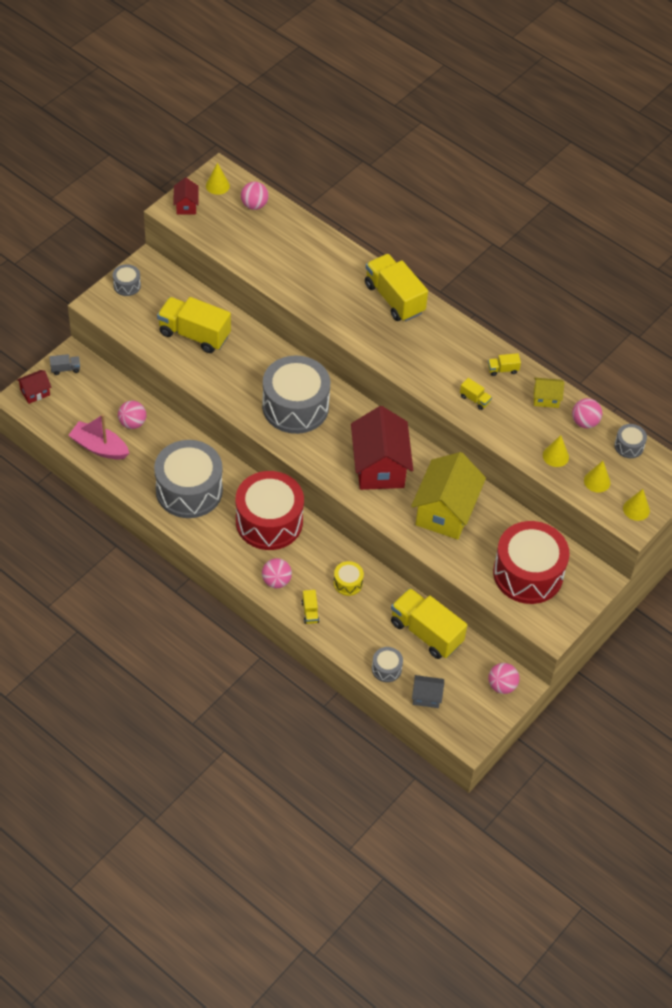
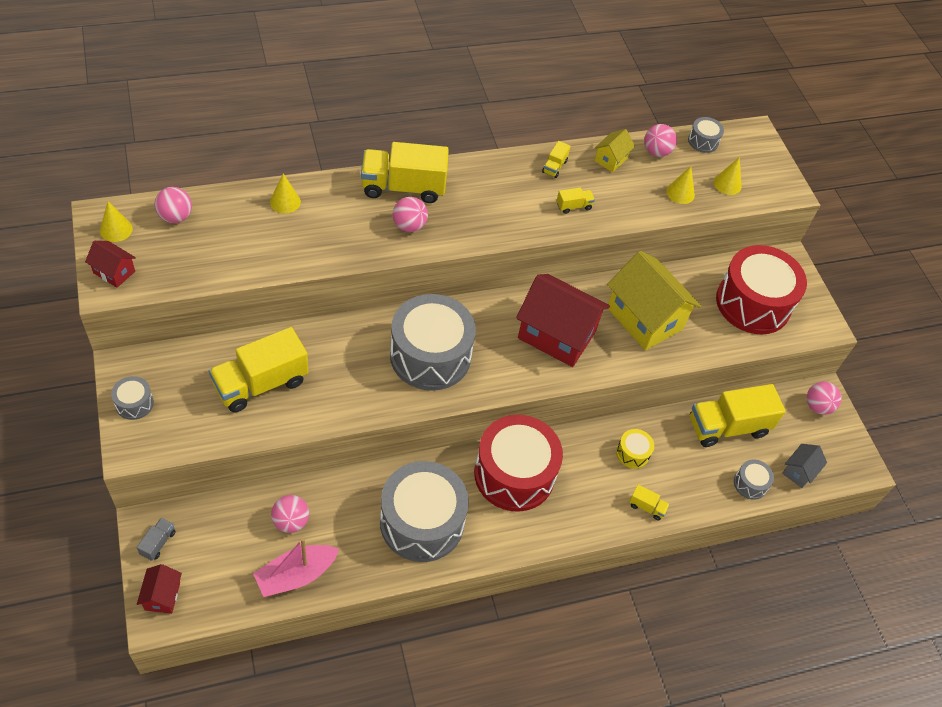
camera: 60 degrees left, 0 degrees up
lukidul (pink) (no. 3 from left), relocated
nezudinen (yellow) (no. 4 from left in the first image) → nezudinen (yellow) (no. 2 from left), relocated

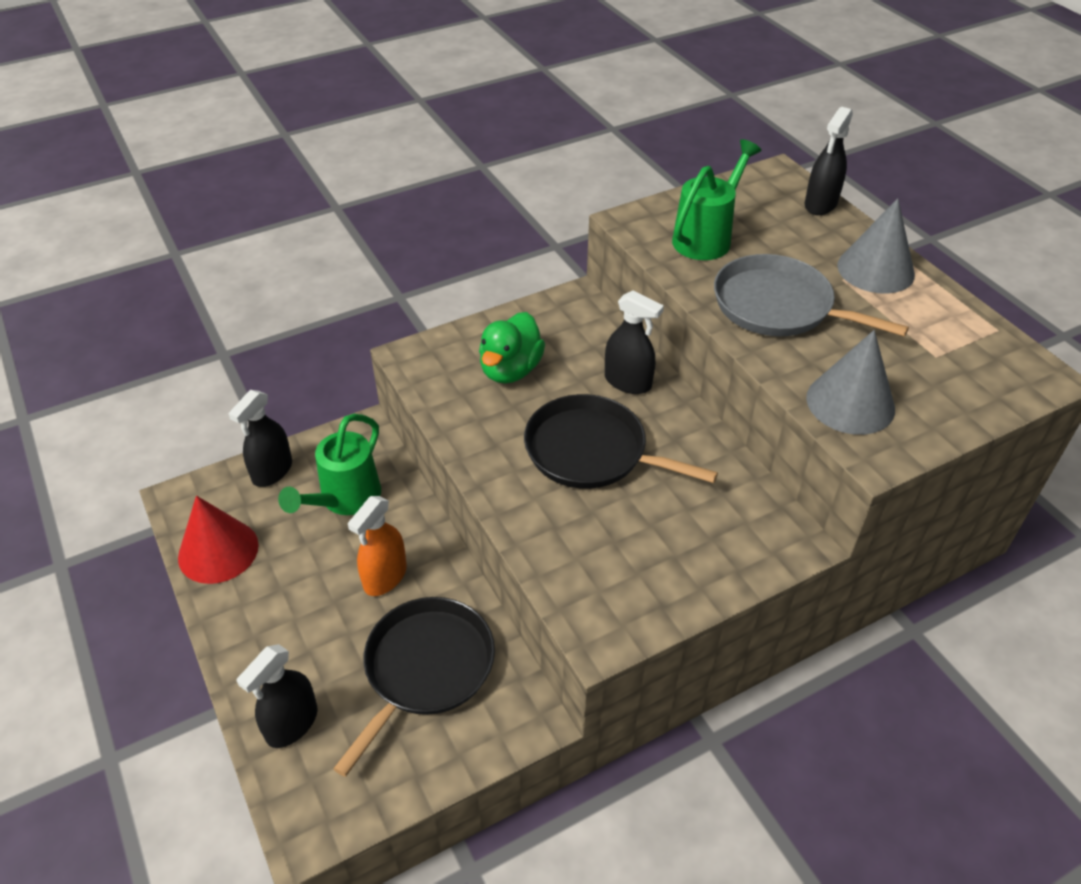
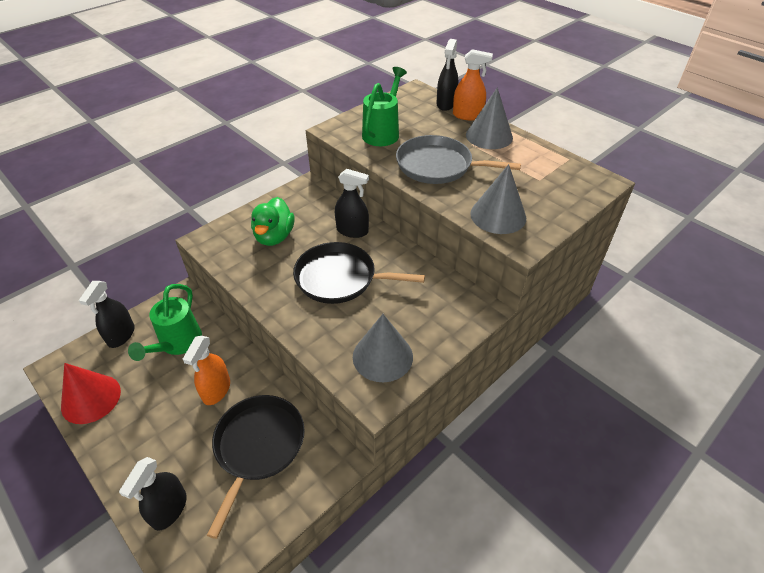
camera: 15 degrees left, 0 degrees up
- → nezudinen (grey) (no. 1 from left)
- → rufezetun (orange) (no. 2 from left)

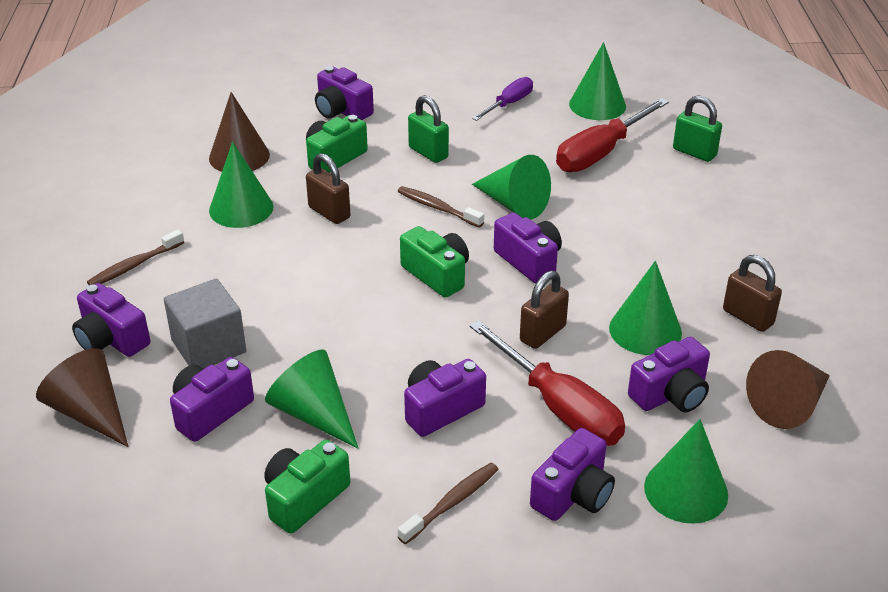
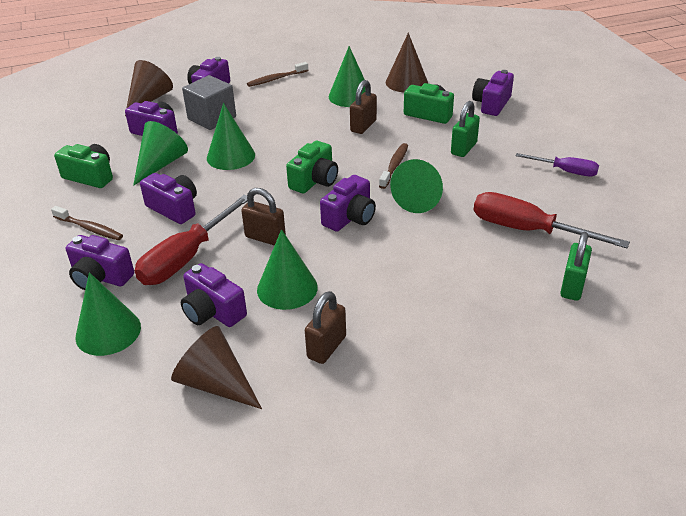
camera: 75 degrees right, 0 degrees up
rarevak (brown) (no. 1 from left in the first image) → rarevak (brown) (no. 2 from left), 60 degrees counterclockwise
nezudinen (green) (no. 4 from left in the first image) → nezudinen (green) (no. 3 from left), relocated

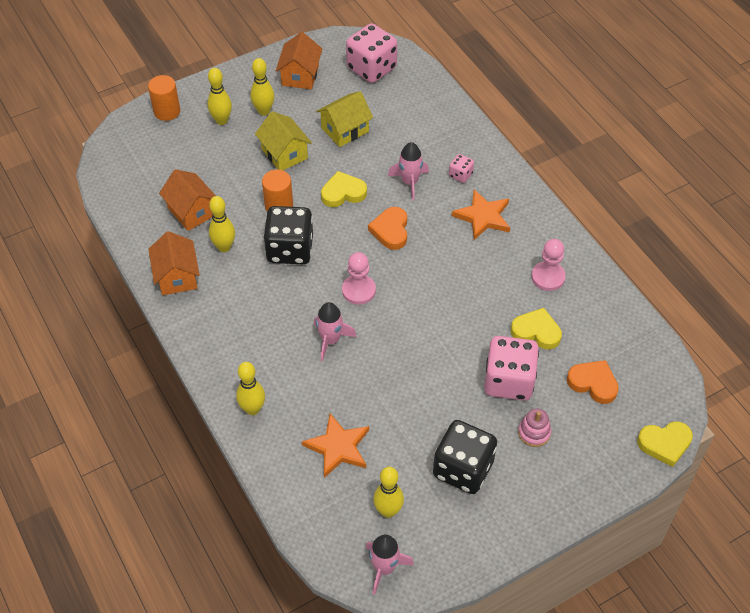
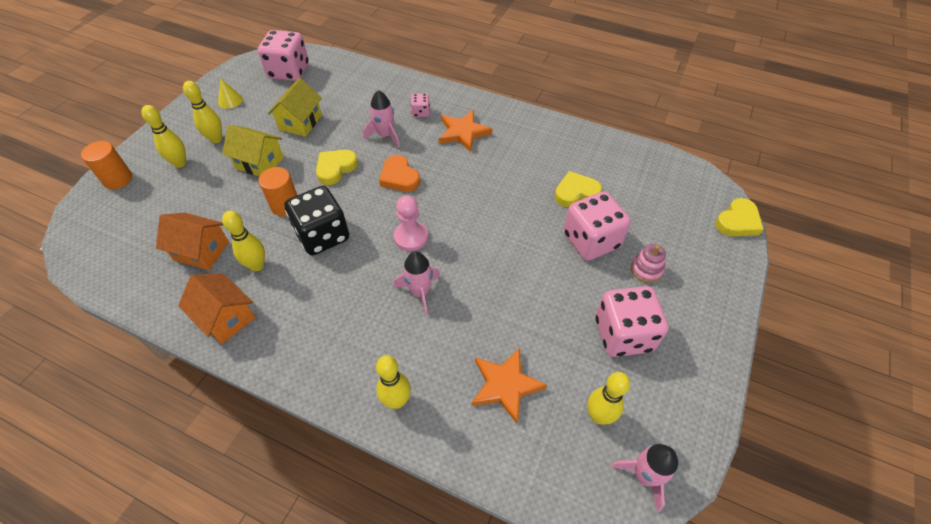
camera: 35 degrees left, 0 degrees up
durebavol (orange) (no. 3 from left) → nezudinen (yellow)
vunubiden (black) (no. 2 from left) → vunubiden (pink) (no. 4 from left)
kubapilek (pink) (no. 2 from left) → -
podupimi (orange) (no. 2 from left) → -

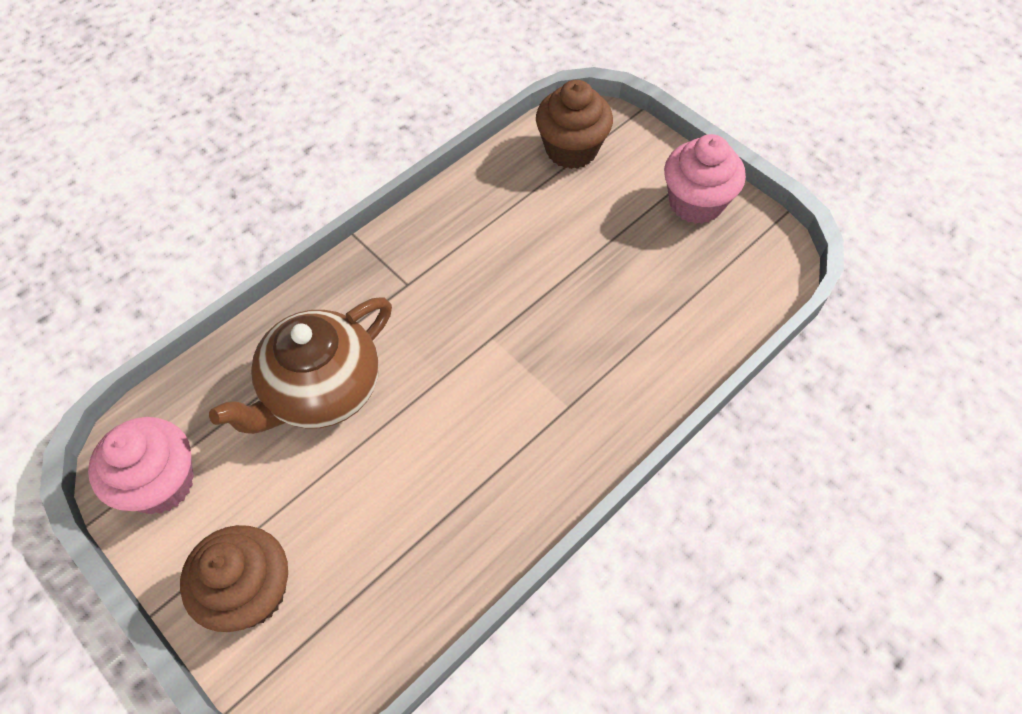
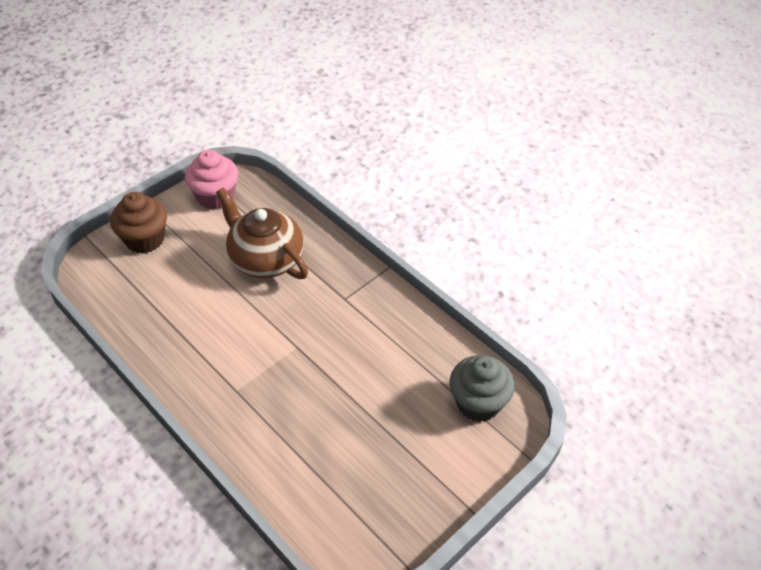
camera: 90 degrees right, 10 degrees down
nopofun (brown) (no. 2 from left) → nopofun (grey)
nopofun (pink) (no. 2 from left) → -

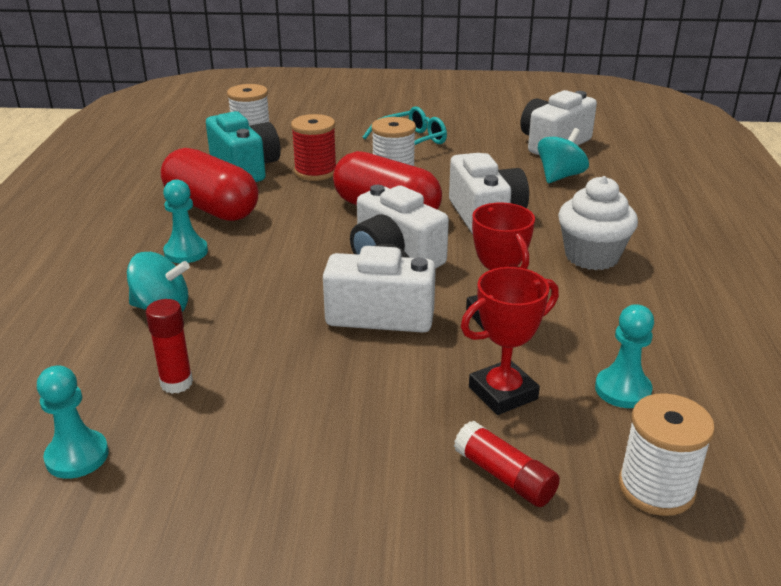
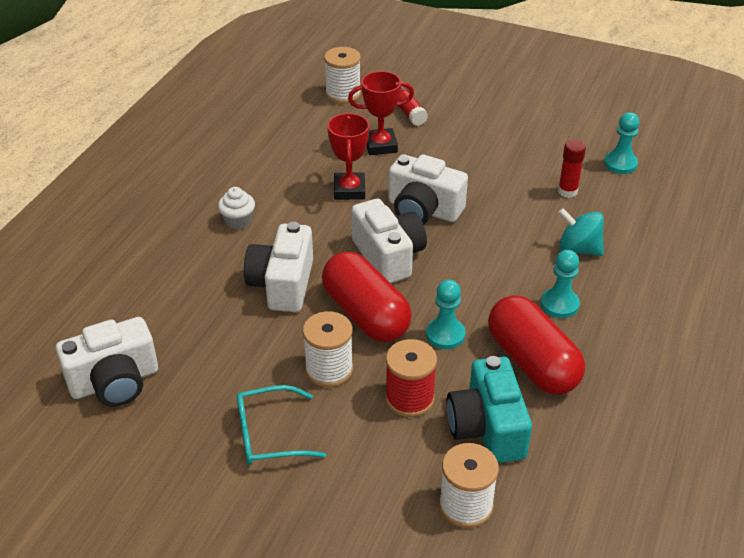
camera: 160 degrees left, 10 degrees up
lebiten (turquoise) (no. 2 from left) → -
nopofun (white), x0.60
kubapilek (turquoise) (no. 3 from left in the first image) → kubapilek (turquoise) (no. 1 from left), relocated

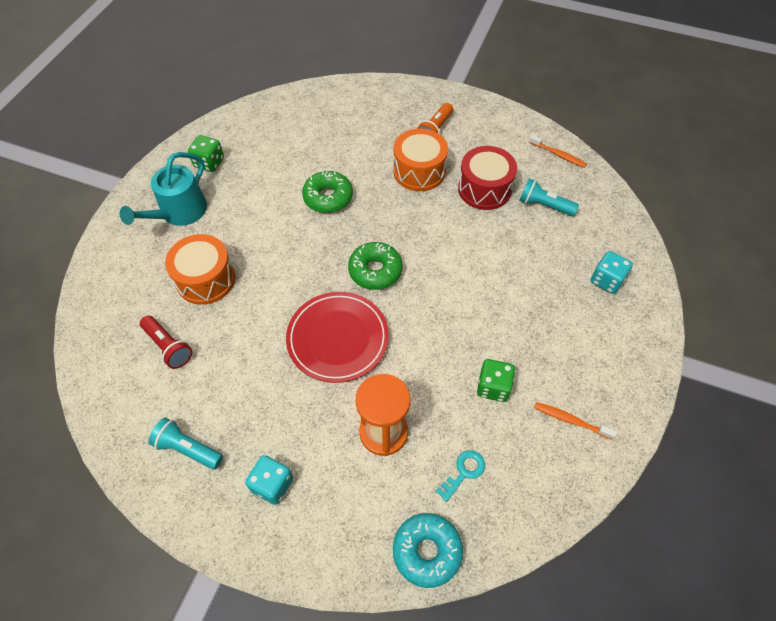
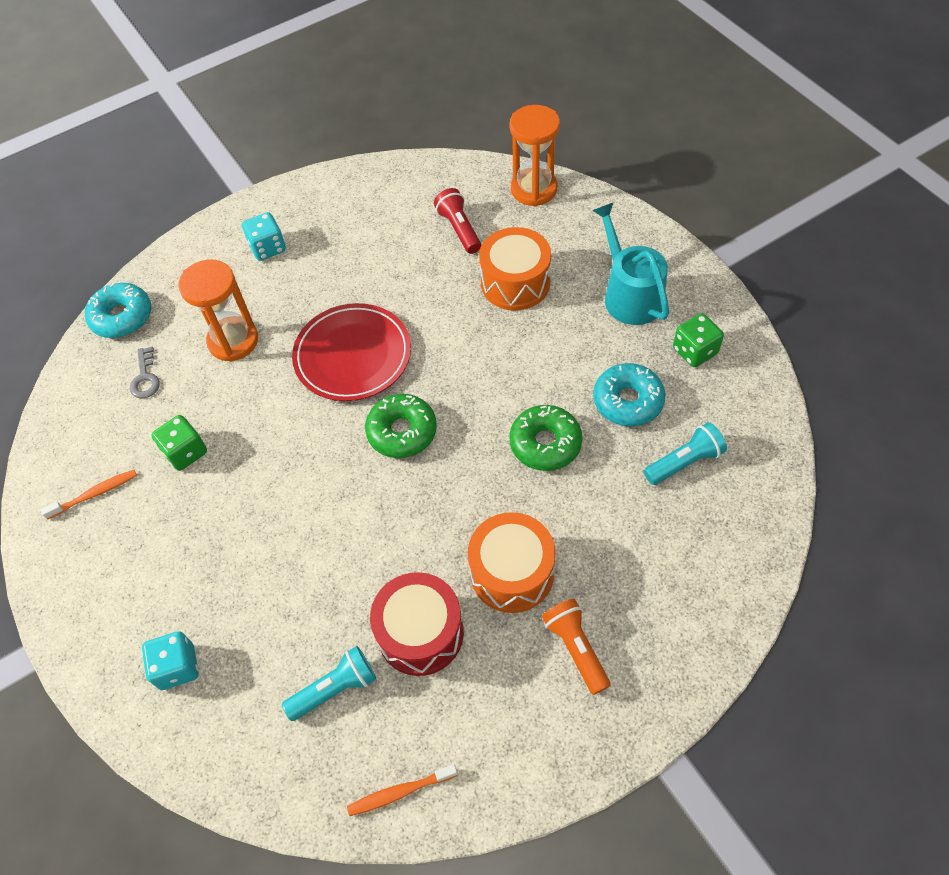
camera: 130 degrees right, 0 degrees up
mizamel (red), 75 degrees clockwise
mizamel (turquoise) (no. 1 from left in the first image) → mizamel (turquoise) (no. 2 from left), relocated
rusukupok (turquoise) → rusukupok (grey)
- → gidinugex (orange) (no. 2 from left)
- → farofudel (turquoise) (no. 2 from left)

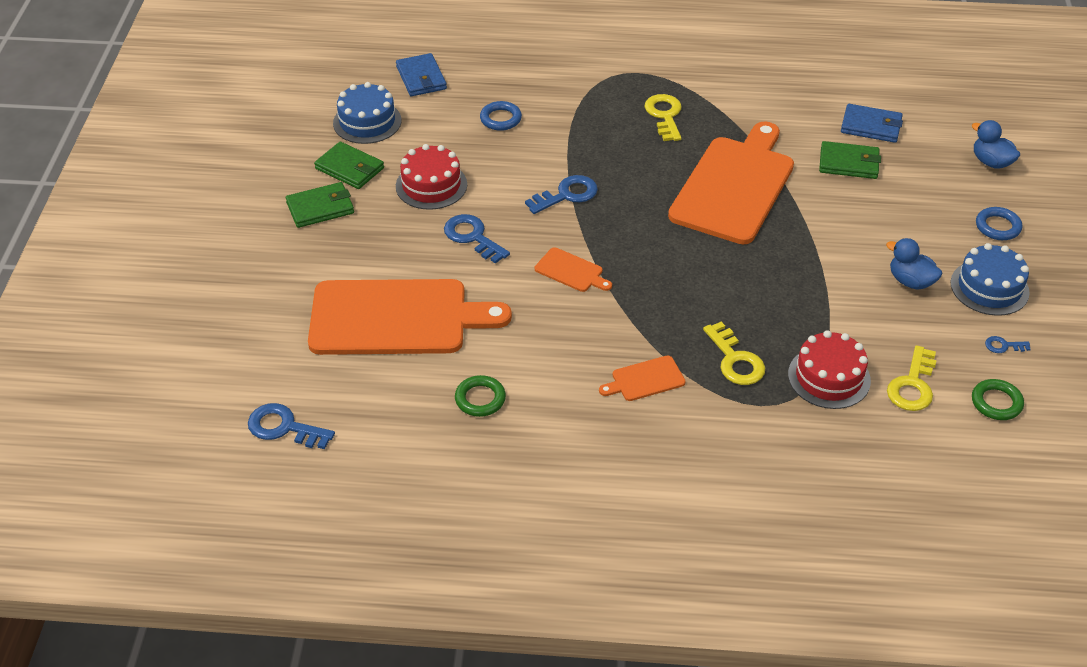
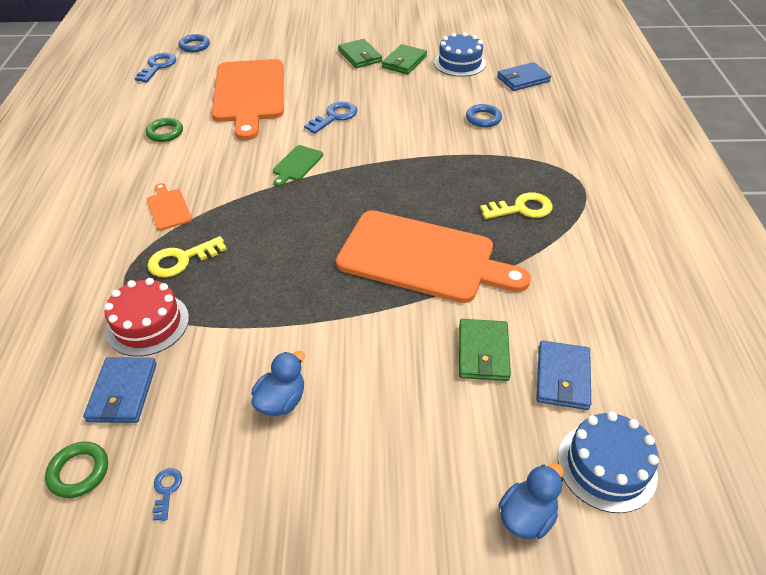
camera: 85 degrees right, 0 degrees up
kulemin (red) (no. 1 from left) → -
rusukupok (blue) (no. 3 from left) → -
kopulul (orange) (no. 2 from left) → kopulul (green)
rusukupok (yellow) (no. 3 from left) → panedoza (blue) (no. 1 from left)
kulemin (blue) (no. 2 from left), relocated
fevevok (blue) (no. 2 from left in the first image) → fevevok (blue) (no. 1 from left), relocated

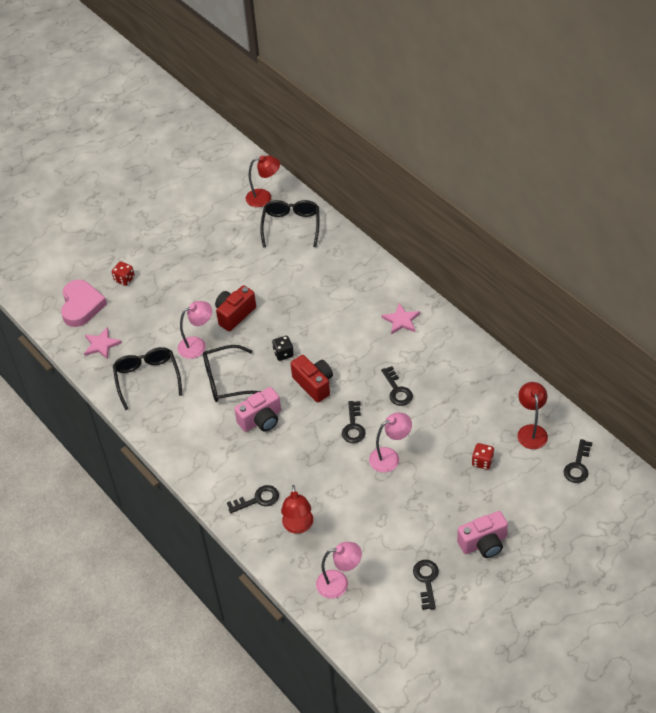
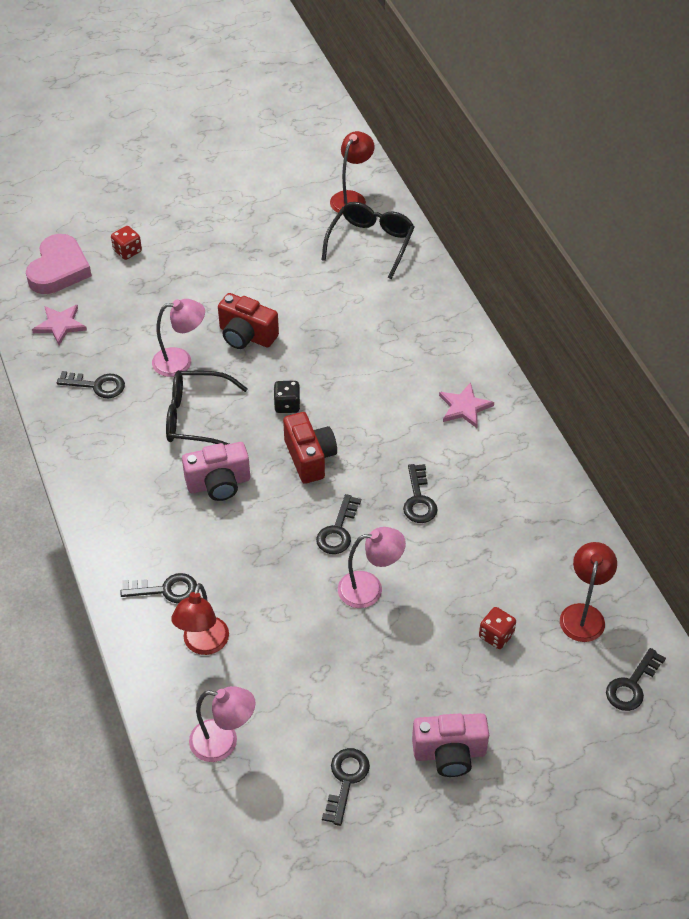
camera: 15 degrees right, 0 degrees up
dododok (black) (no. 1 from left) → rusukupok (black) (no. 1 from left)
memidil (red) (no. 1 from left), 120 degrees counterclockwise
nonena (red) (no. 1 from left in the first image) → nonena (red) (no. 2 from left), 75 degrees counterclockwise

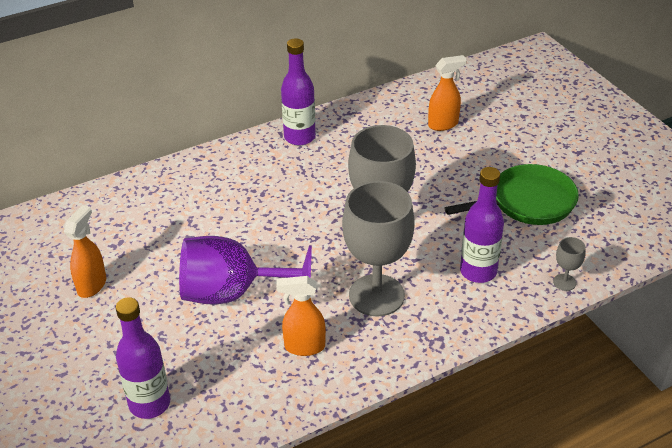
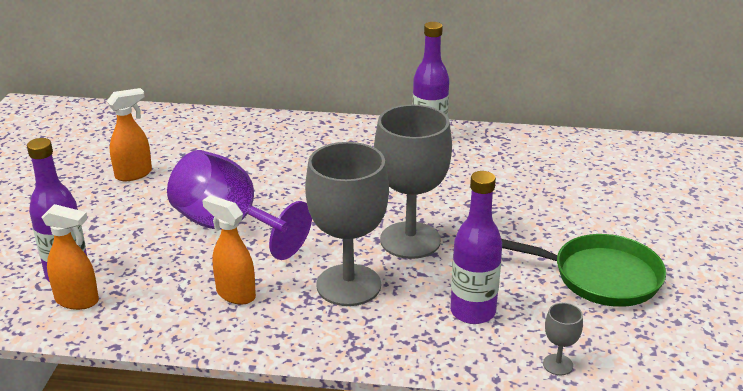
camera: 35 degrees right, 10 degrees down
rufezetun (orange) (no. 3 from left in the first image) → rufezetun (orange) (no. 1 from left), relocated

